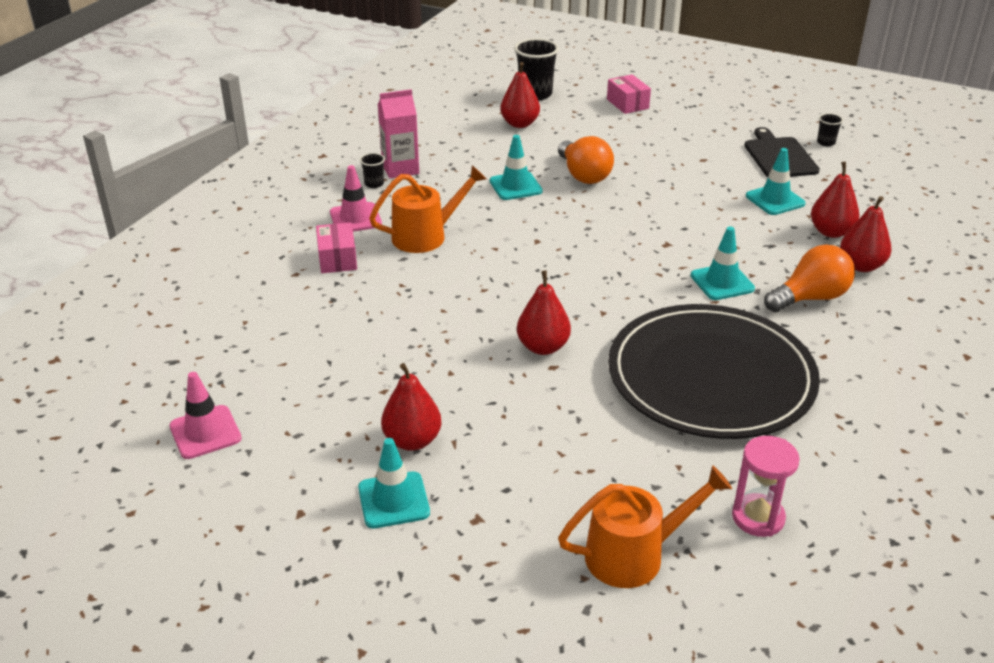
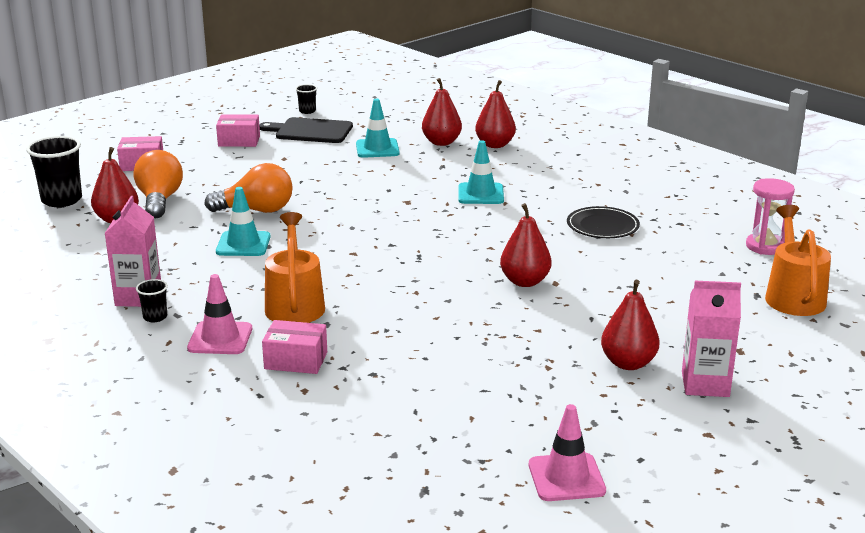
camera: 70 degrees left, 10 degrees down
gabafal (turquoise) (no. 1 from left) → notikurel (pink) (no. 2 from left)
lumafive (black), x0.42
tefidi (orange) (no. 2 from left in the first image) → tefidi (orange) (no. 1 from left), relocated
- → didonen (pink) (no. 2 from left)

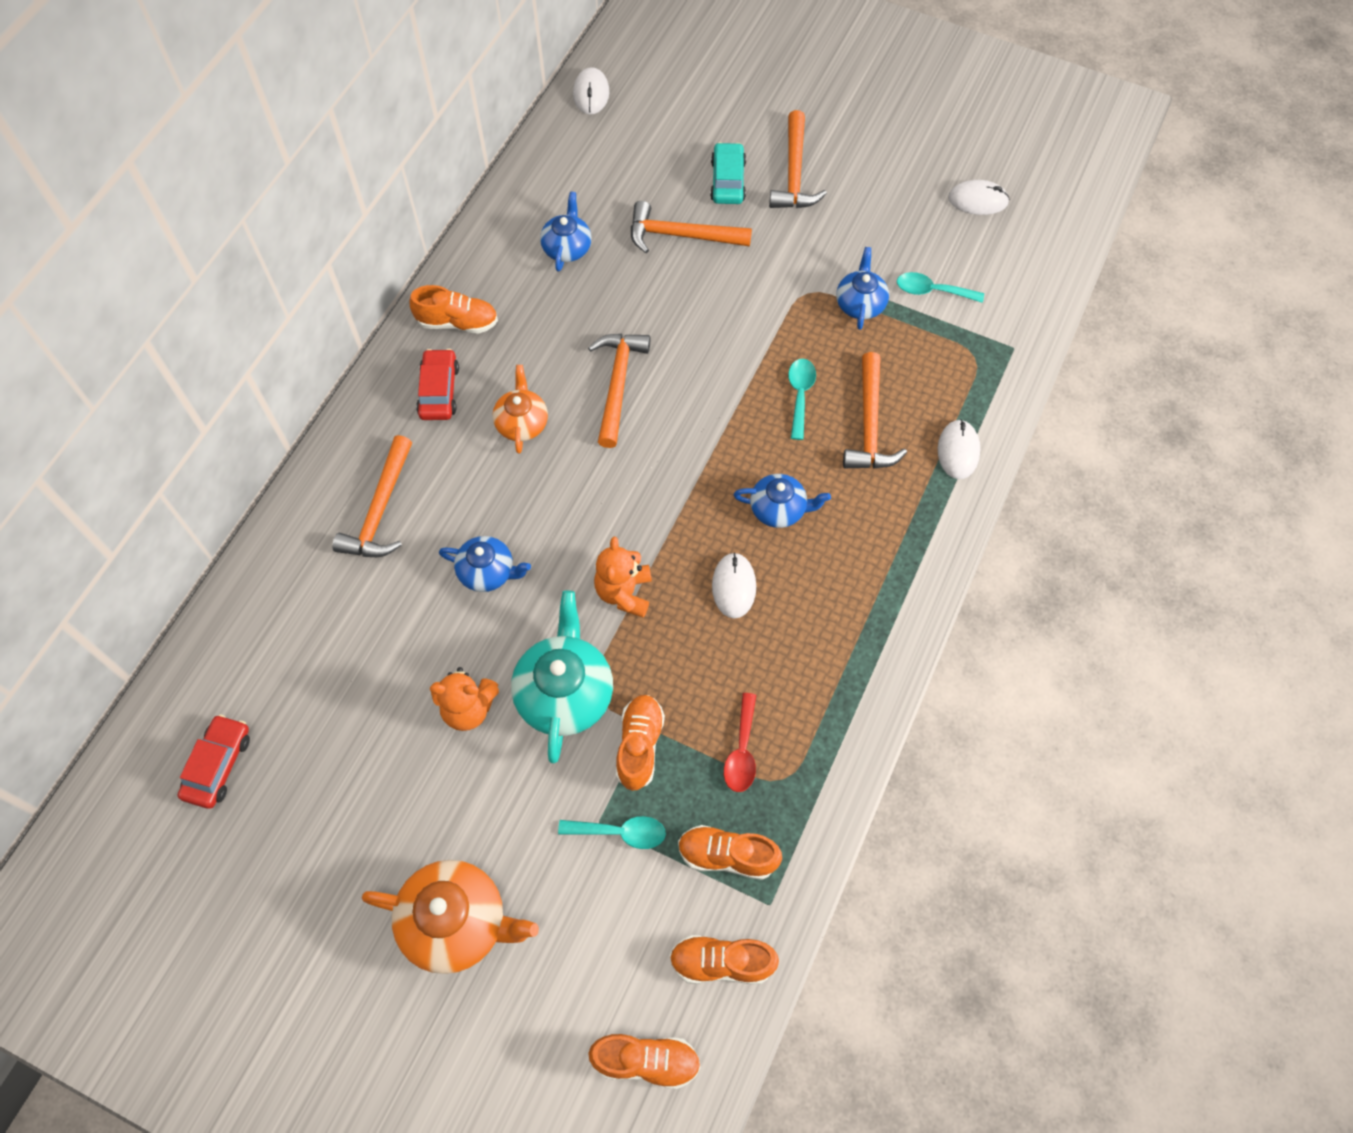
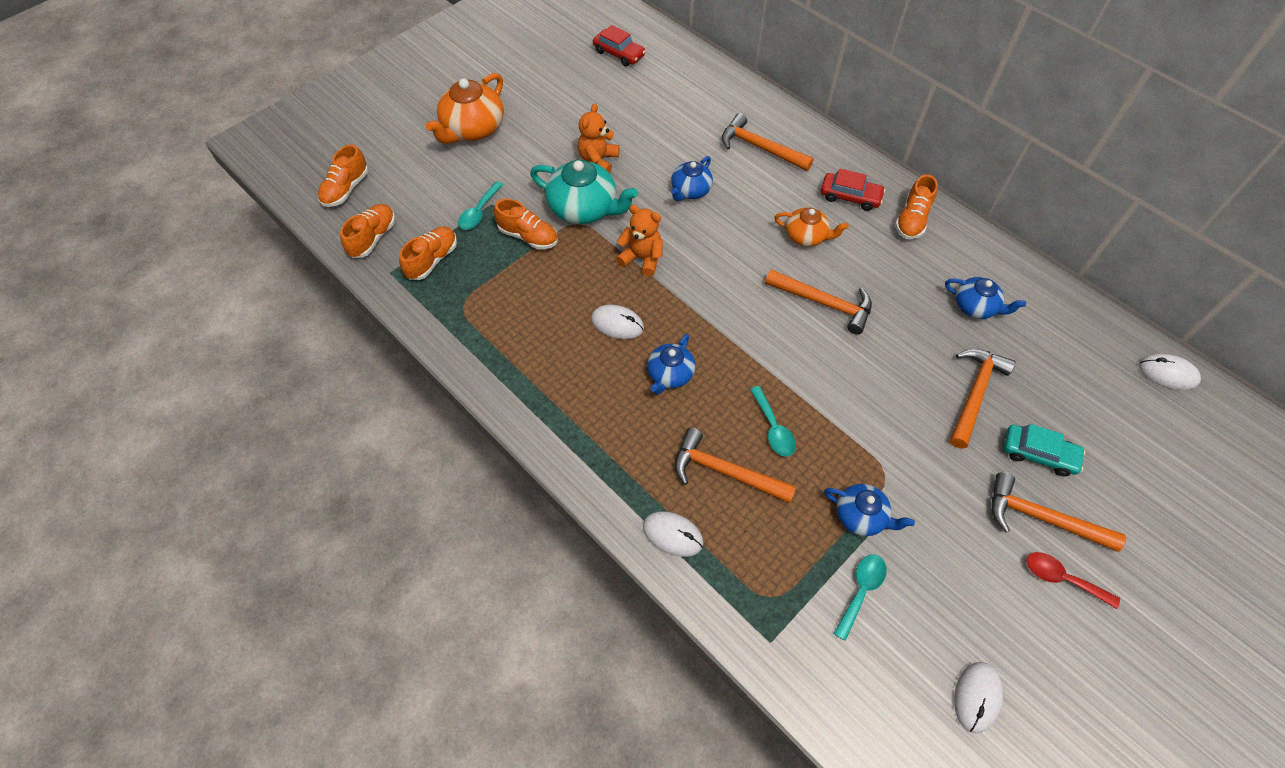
camera: 110 degrees right, 5 degrees down
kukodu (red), relocated
kukodu (turquoise) (no. 2 from left), 45 degrees clockwise

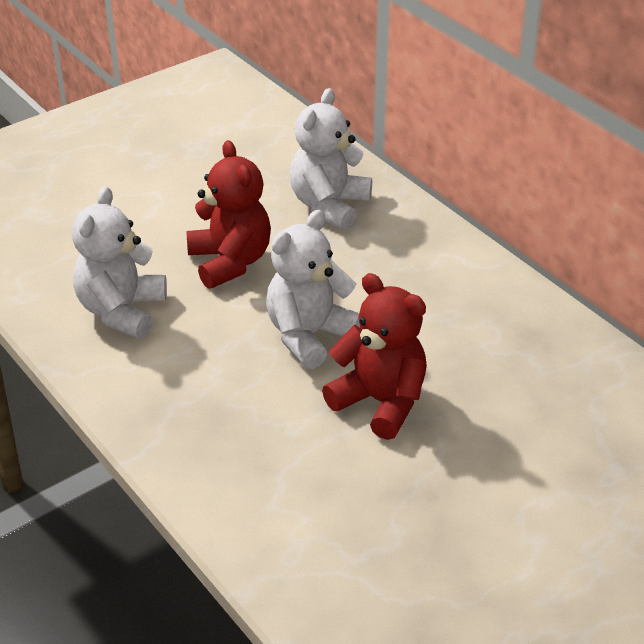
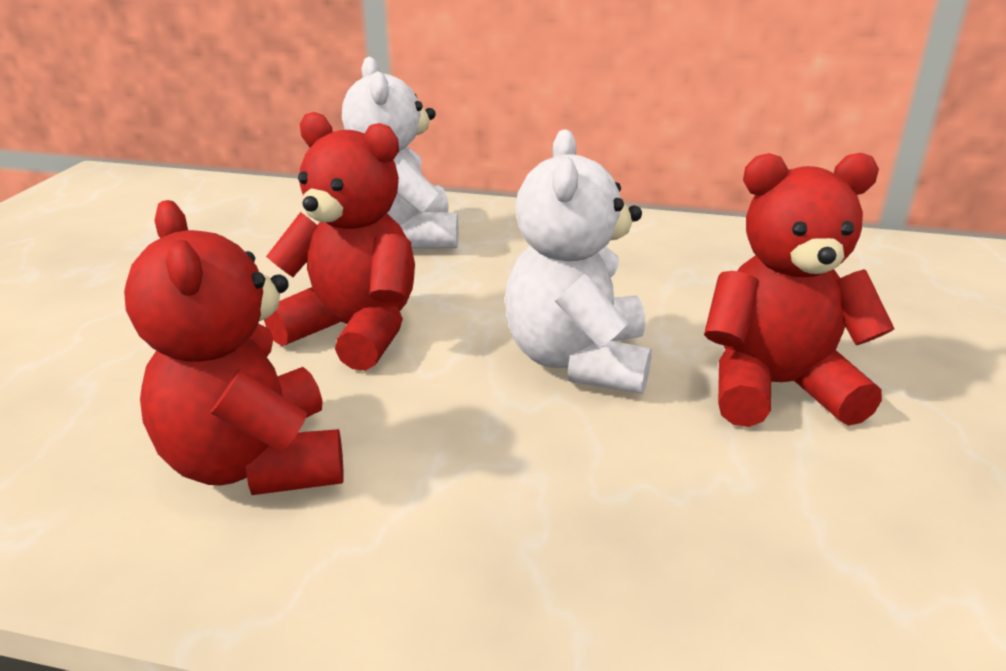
camera: 40 degrees left, 10 degrees down
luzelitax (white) (no. 1 from left) → luzelitax (red) (no. 1 from left)

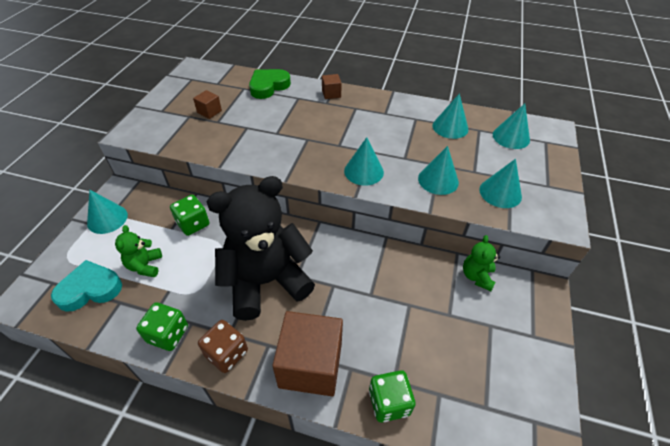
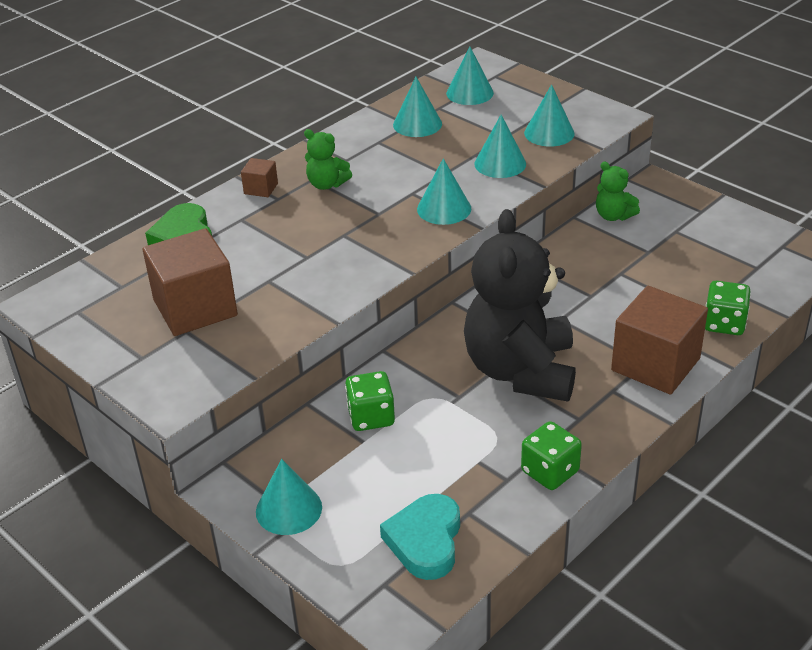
camera: 60 degrees left, 10 degrees down
luzelitax (green) (no. 1 from left), relocated
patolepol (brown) (no. 1 from left), x2.21
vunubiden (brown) → -

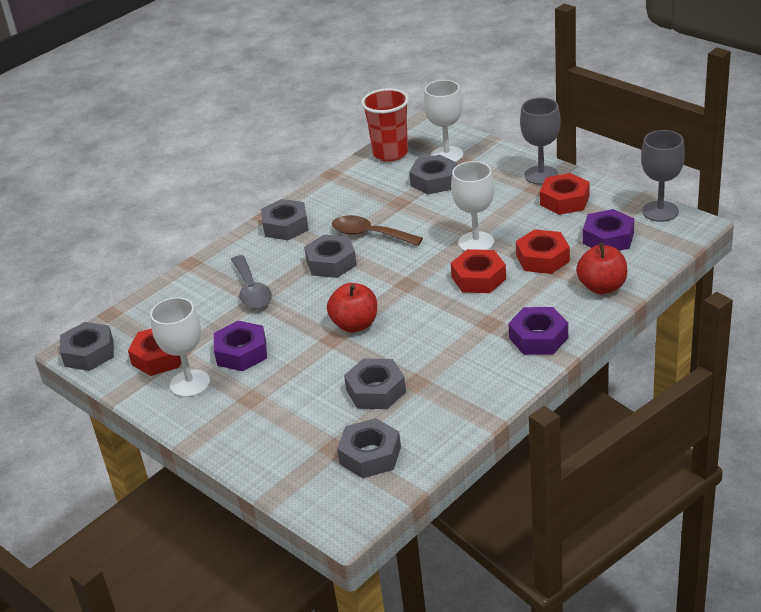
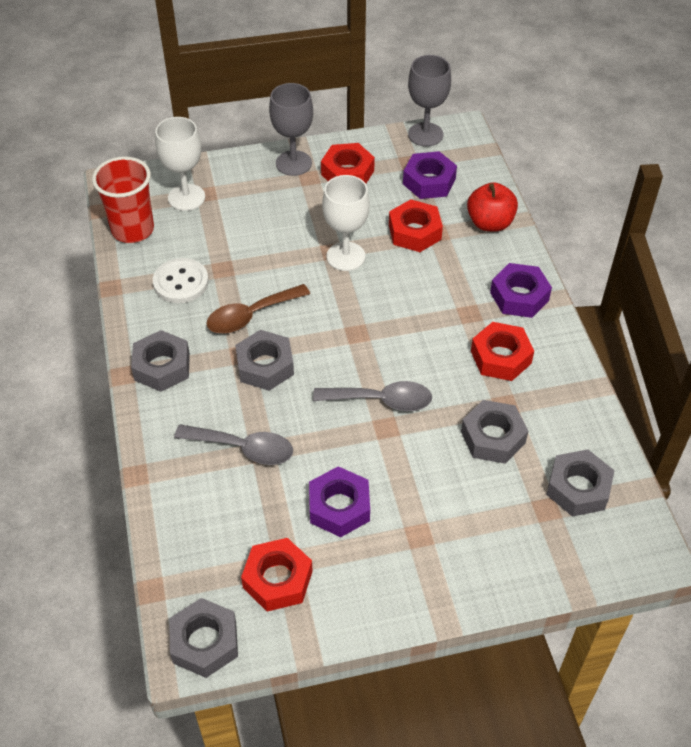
camera: 60 degrees left, 15 degrees up
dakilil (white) (no. 1 from left) → -
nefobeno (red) (no. 1 from left) → kukodu (grey) (no. 2 from left)
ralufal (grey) (no. 6 from left) → -
ralufal (red) (no. 2 from left in the first image) → ralufal (red) (no. 4 from left), relocated
- → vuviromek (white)

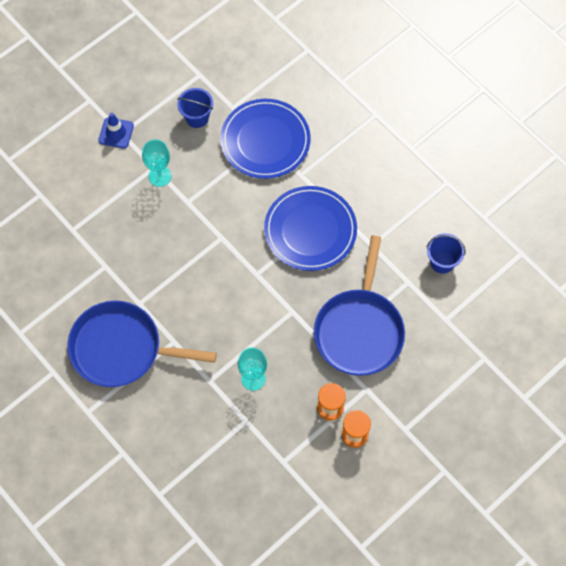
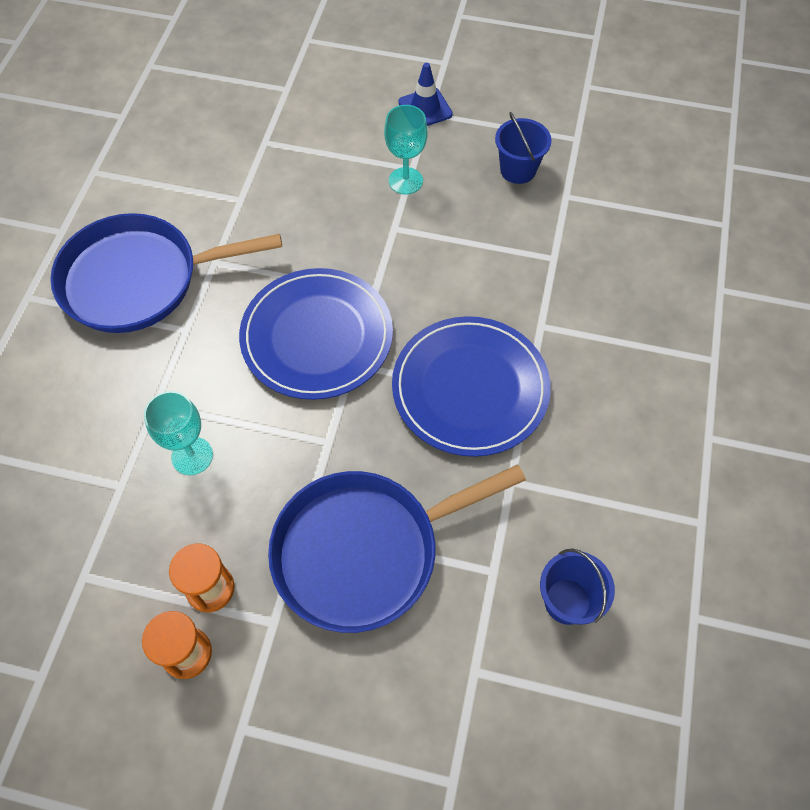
camera: 55 degrees right, 5 degrees down
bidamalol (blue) (no. 1 from left), 75 degrees counterclockwise
lumafive (blue) (no. 1 from left), relocated

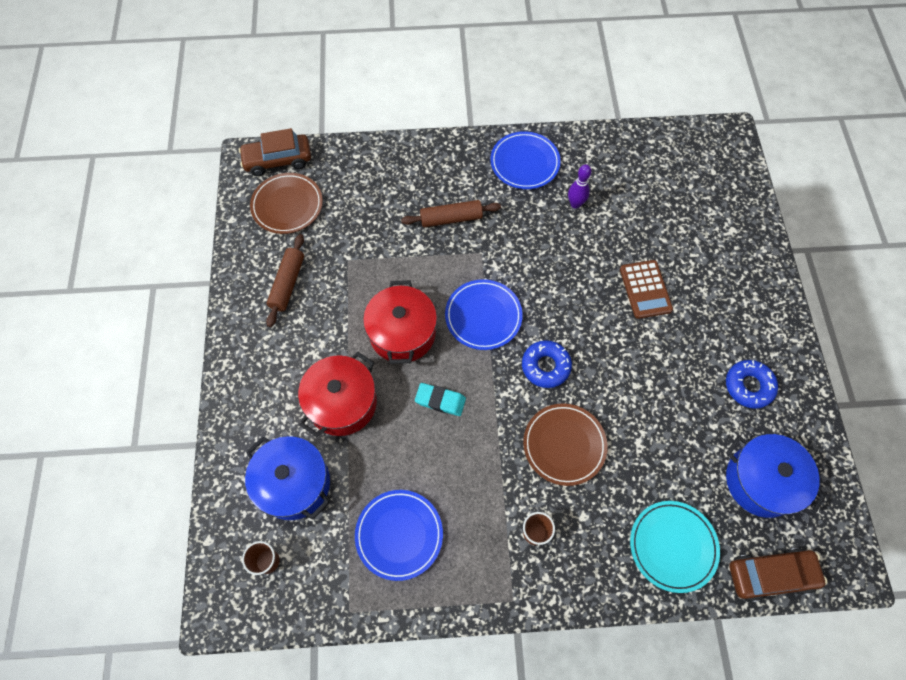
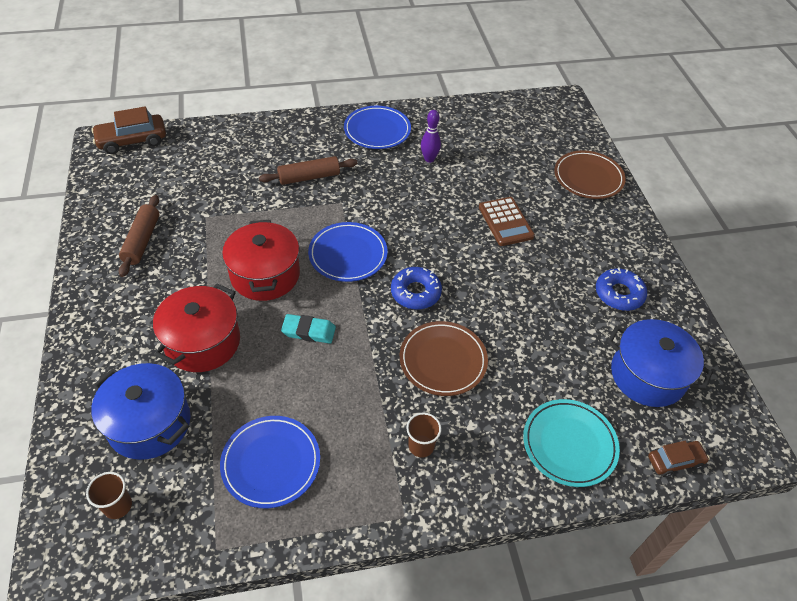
camera: 10 degrees left, 15 degrees down
lumafive (brown) (no. 1 from left in the first image) → lumafive (brown) (no. 2 from left), relocated
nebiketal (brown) (no. 2 from left), x0.60

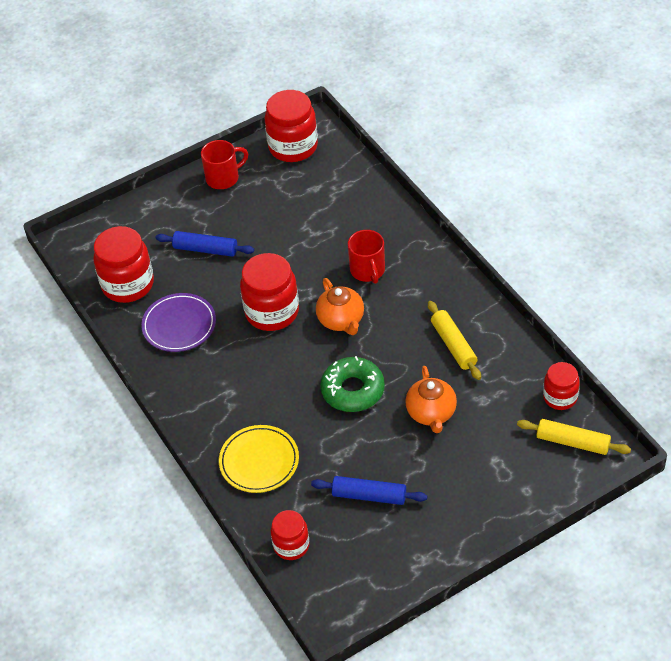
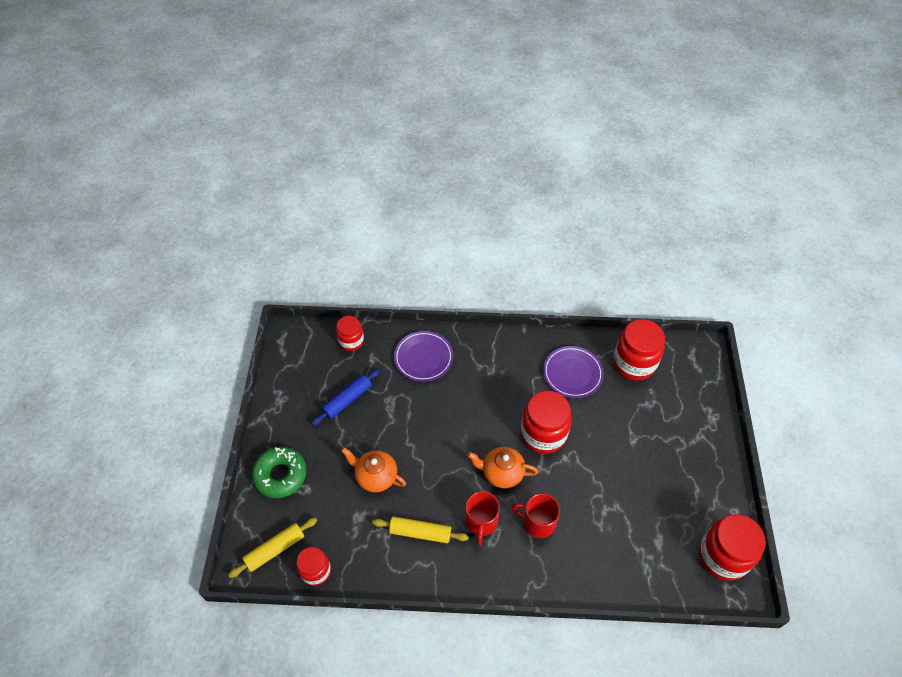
camera: 120 degrees right, 5 degrees up
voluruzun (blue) (no. 1 from left) → -
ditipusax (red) (no. 1 from left), relocated
lumafive (yellow) → lumafive (purple) (no. 1 from left)
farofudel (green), relocated

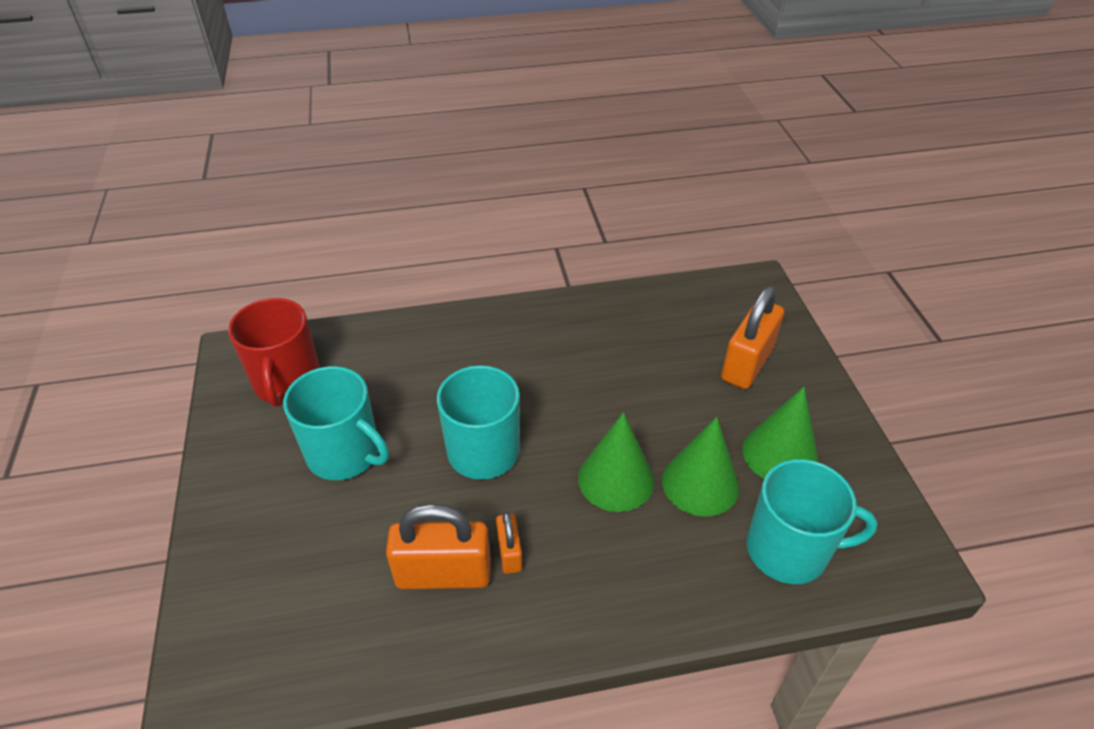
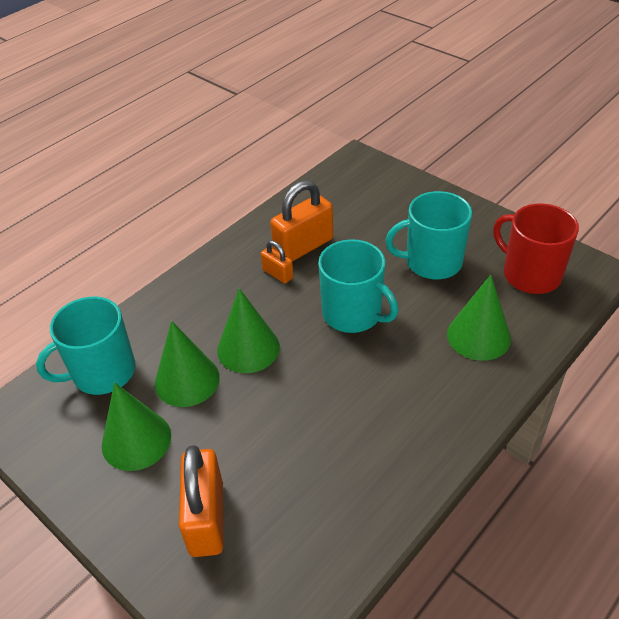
camera: 145 degrees right, 0 degrees up
- → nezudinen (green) (no. 4 from left)

